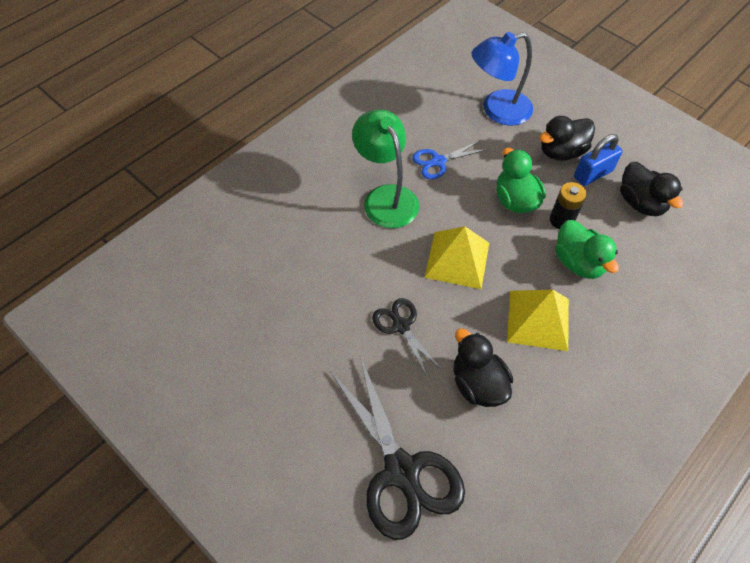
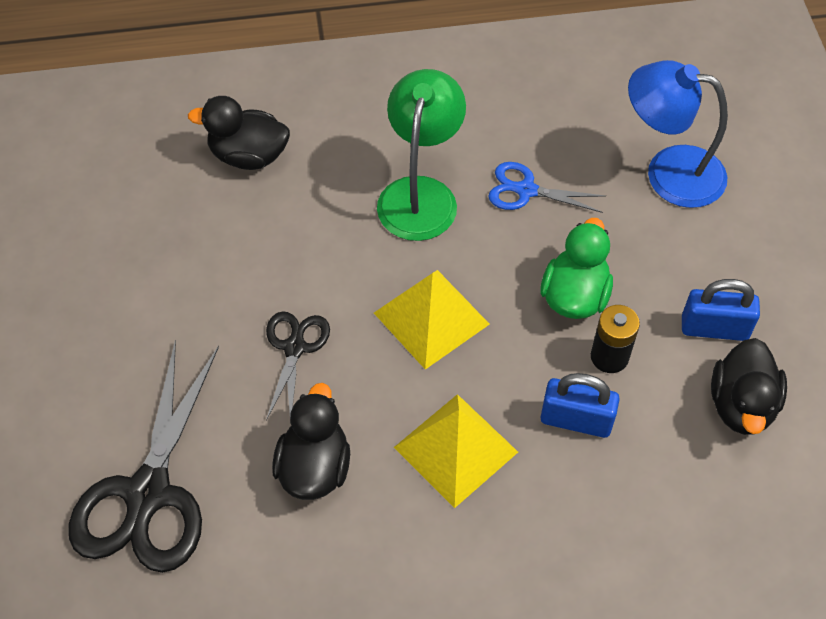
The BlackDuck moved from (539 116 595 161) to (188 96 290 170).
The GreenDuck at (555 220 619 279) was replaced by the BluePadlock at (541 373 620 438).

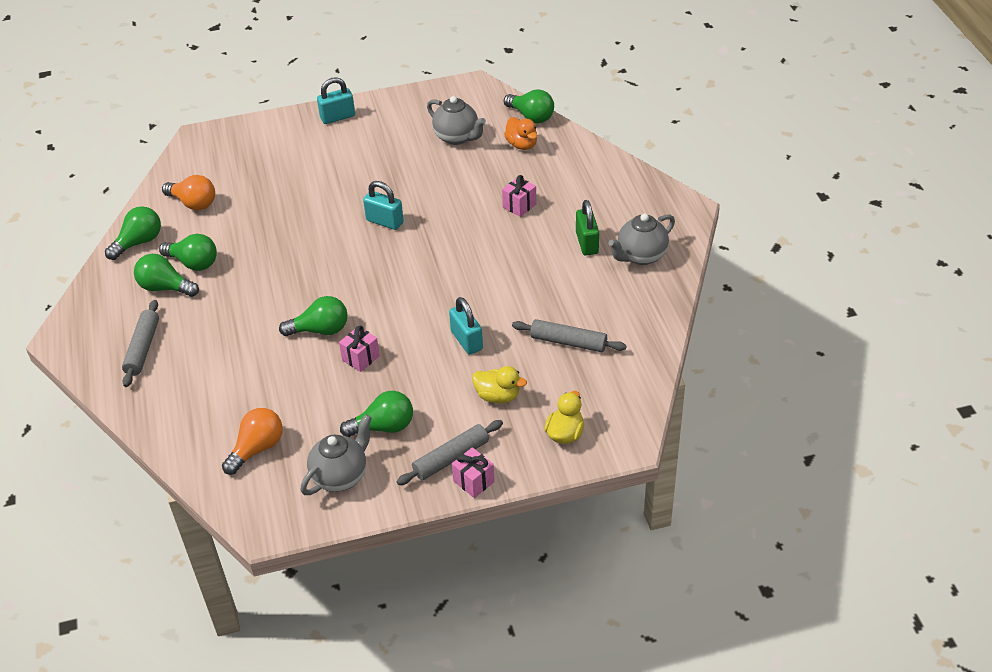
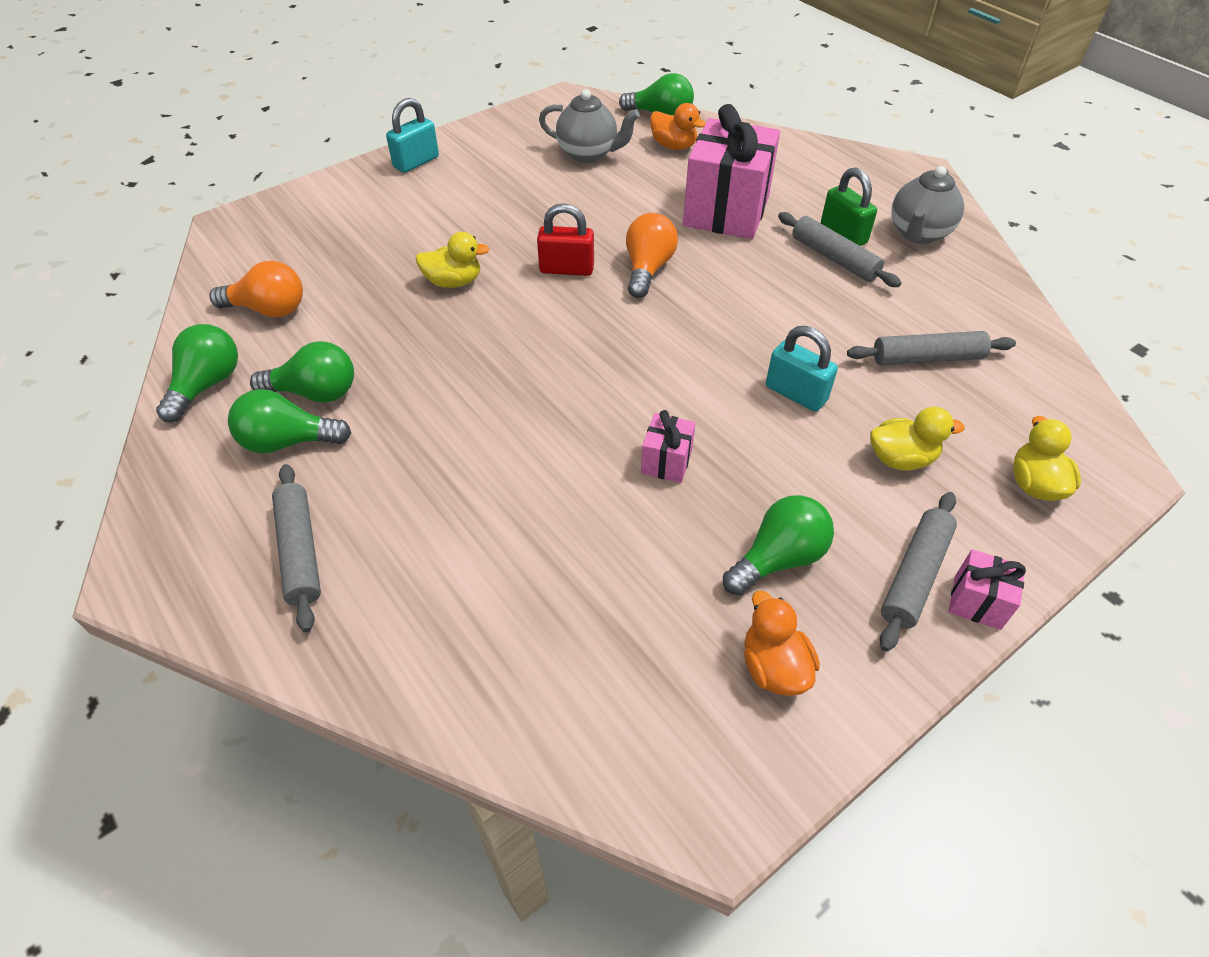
The GreenLightBulb at (279 296 347 336) disappeared.
The YellowDuck at (416 232 489 288) appeared.
The GreyRollingPin at (778 212 901 287) appeared.
The OrangeLightBulb moved from (222 408 283 475) to (626 213 678 298).
The GreyTeapot at (301 414 372 495) was replaced by the OrangeDuck at (744 591 820 696).
The TurquoisePadlock at (363 181 404 230) became the RedPadlock at (537 203 594 276).
The PinkGift at (502 175 536 217) changed to 2.25 times the size.

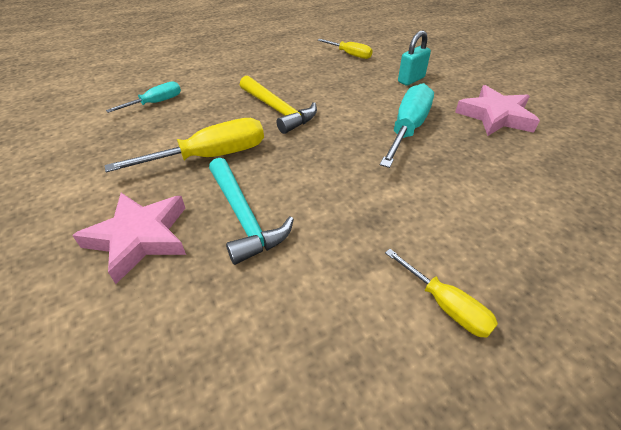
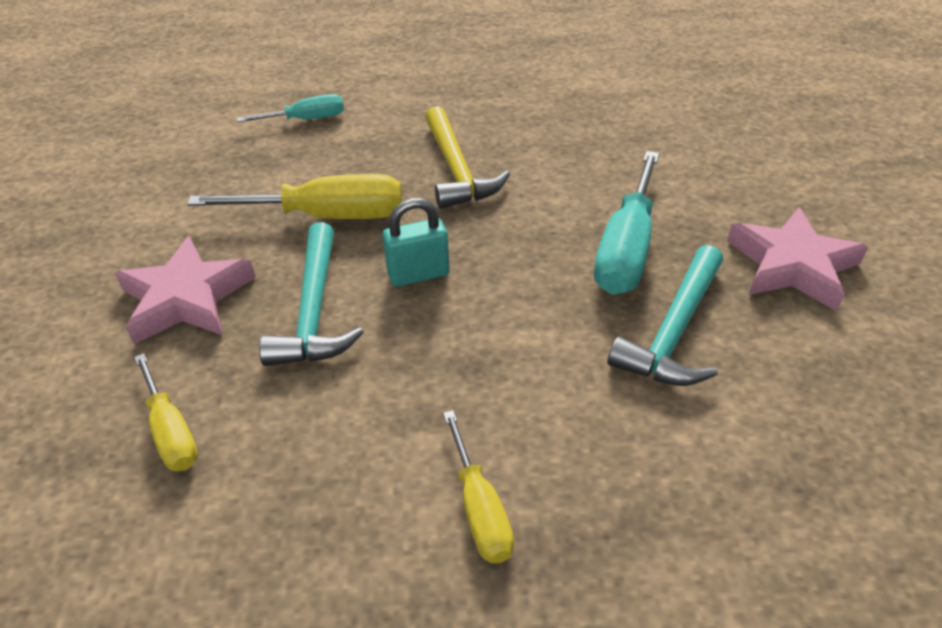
The TurquoiseHammer at (607 245 723 386) appeared.
The YellowScrewdriver moved from (318 39 373 59) to (134 353 198 471).
The TurquoisePadlock moved from (398 31 431 86) to (383 198 449 287).
The TurquoiseScrewdriver at (380 83 434 168) turned 150 degrees clockwise.

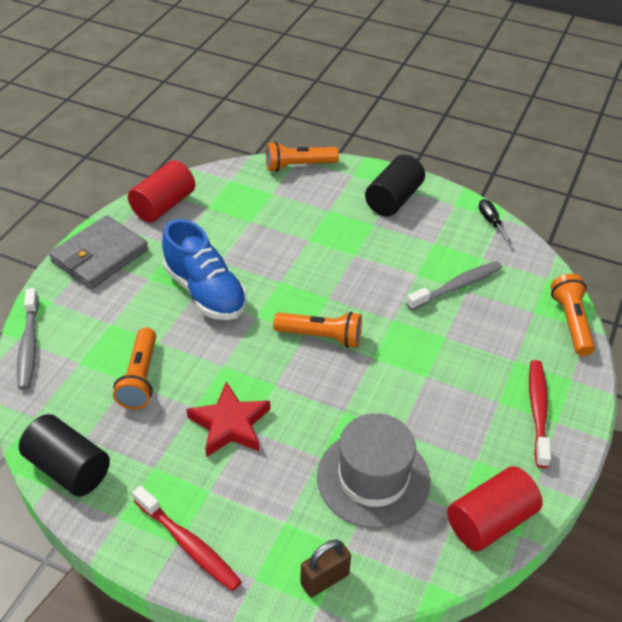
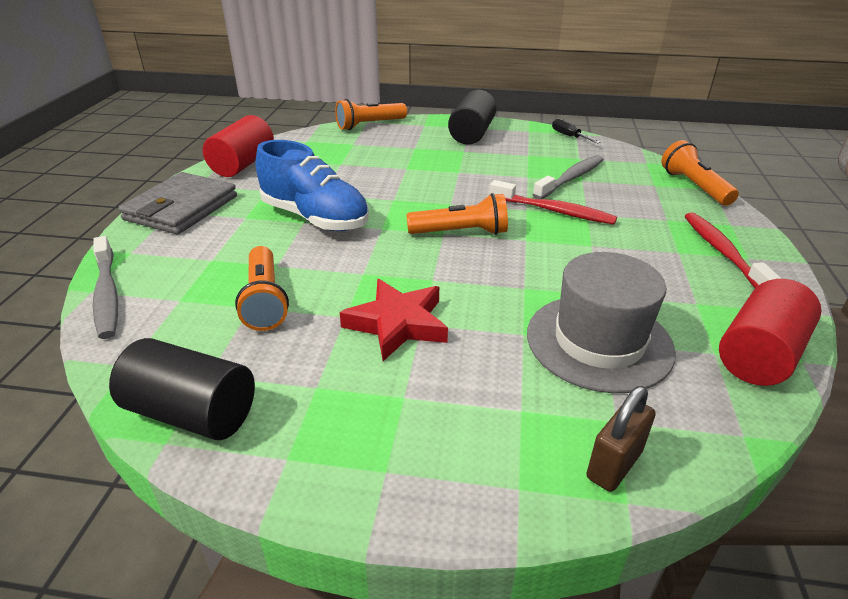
The RedToothbrush moved from (132 486 242 591) to (490 180 617 225).

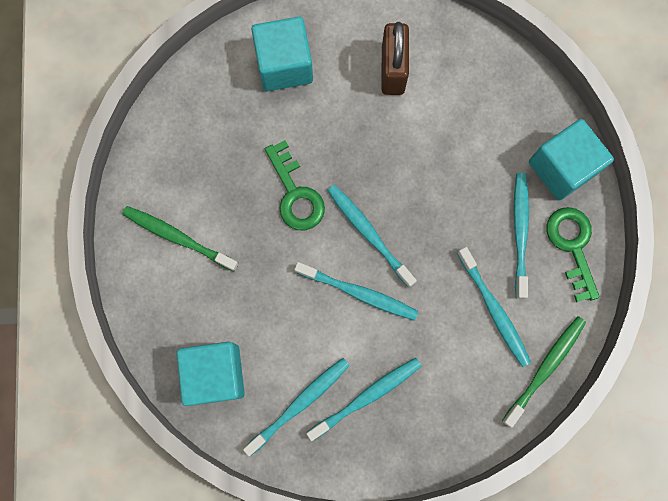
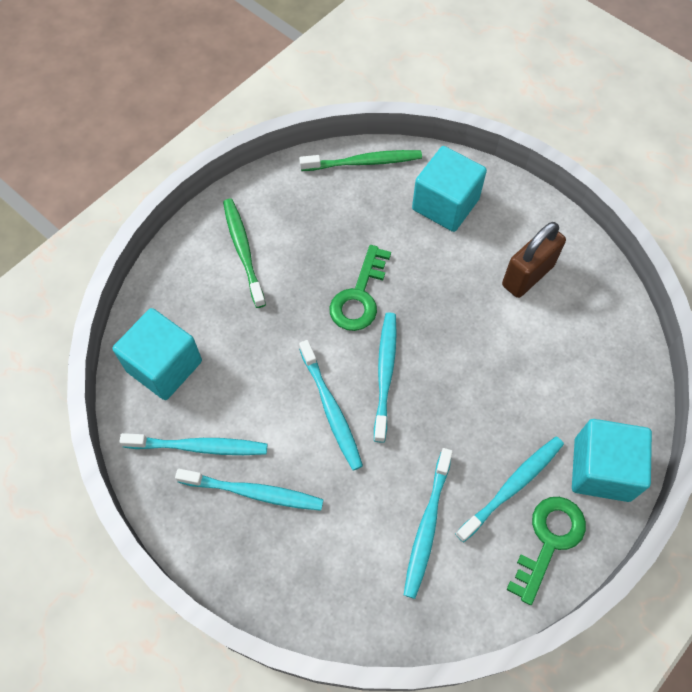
The GreenToothbrush moved from (502 316 586 428) to (299 150 422 171).

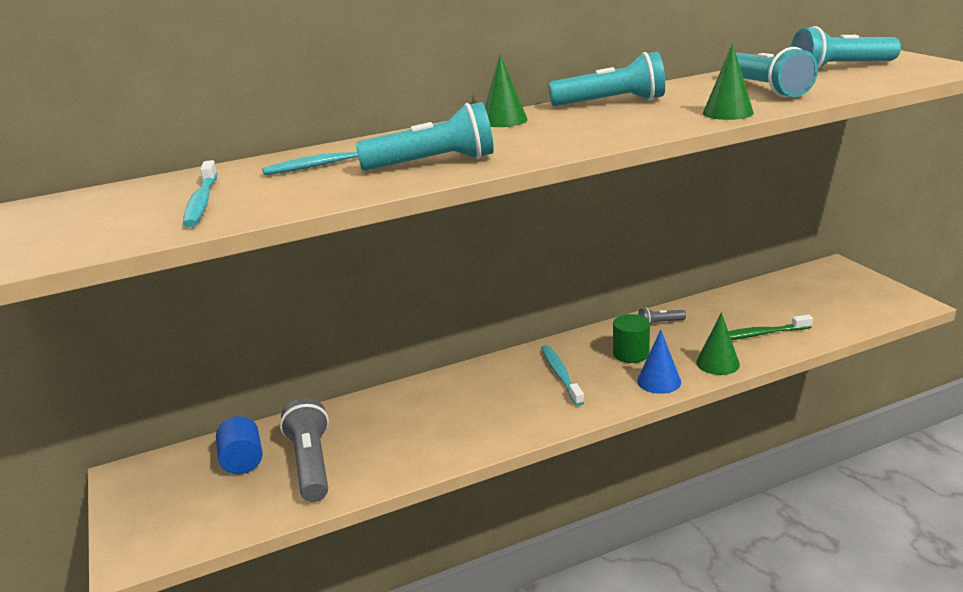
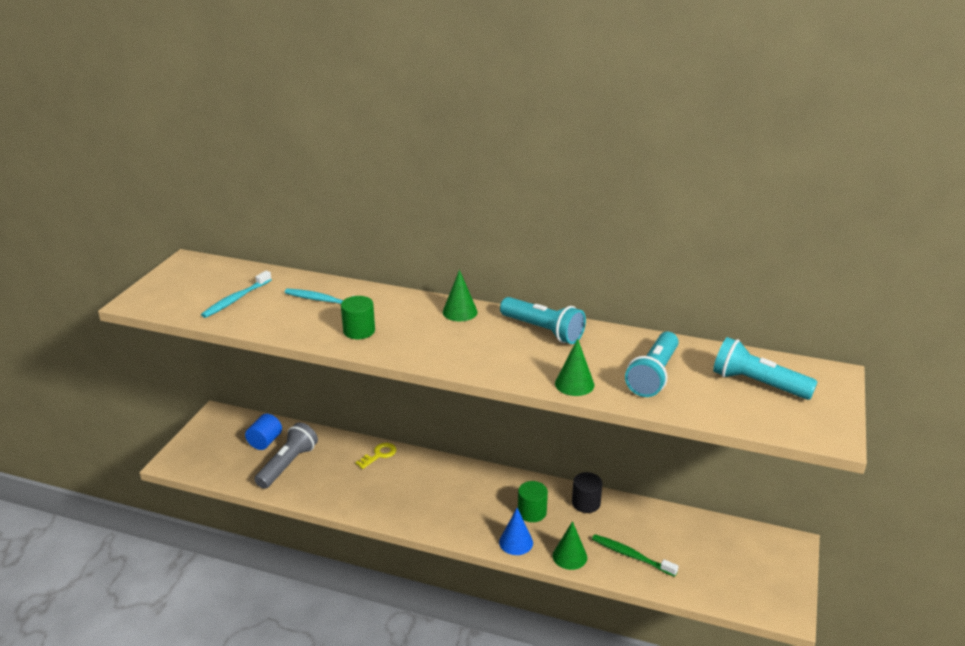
The TurquoiseToothbrush at (541 345 584 406) disappeared.
The YellowKey at (355 443 396 469) appeared.
The TurquoiseFlashlight at (355 102 494 171) was replaced by the GreenCylinder at (341 296 375 339).
The GreyFlashlight at (638 308 686 325) was replaced by the BlackCylinder at (572 472 602 513).

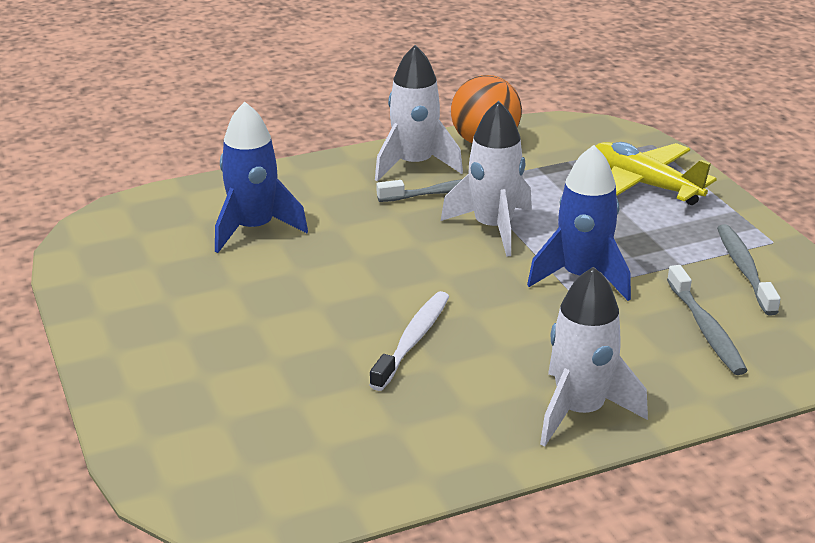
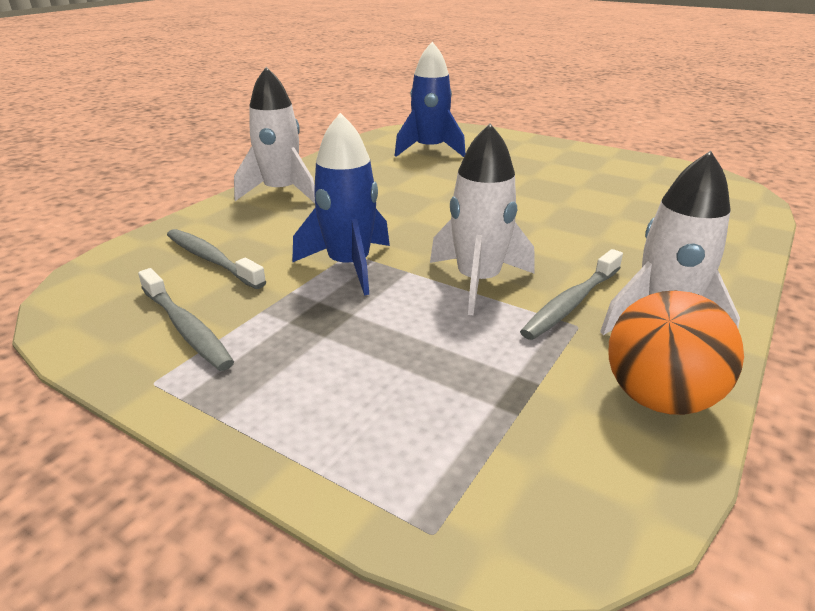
The WhiteToothbrush at (370 291 449 391) disappeared.
The YellowPlane at (596 142 717 205) disappeared.
The BlueRocket moved from (215 102 308 253) to (395 42 466 157).

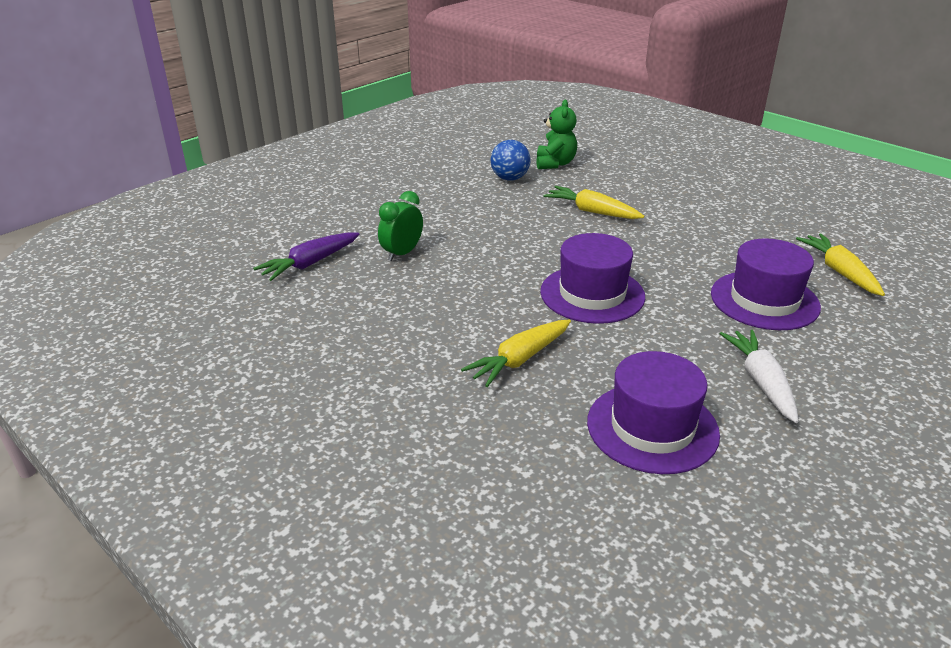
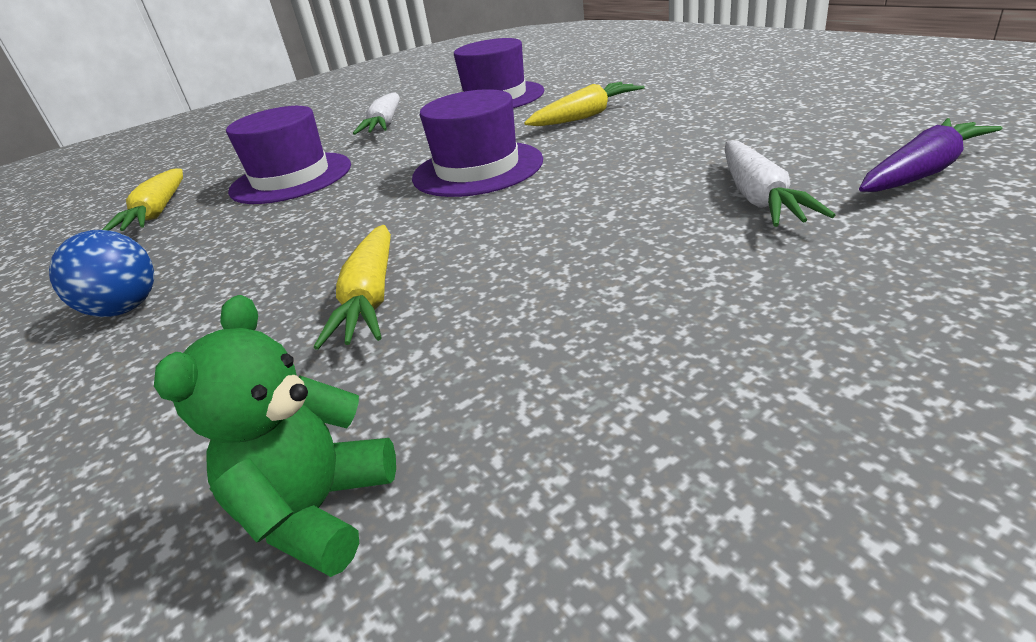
The BlueBall moved from (490 140 531 181) to (49 230 154 317).
The GreenClock at (378 191 423 261) was replaced by the WhiteCarrot at (725 140 835 227).
The YellowCarrot at (543 186 645 219) turned 45 degrees clockwise.

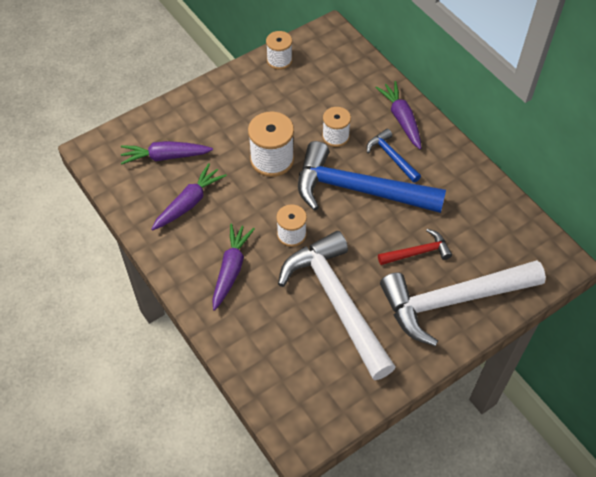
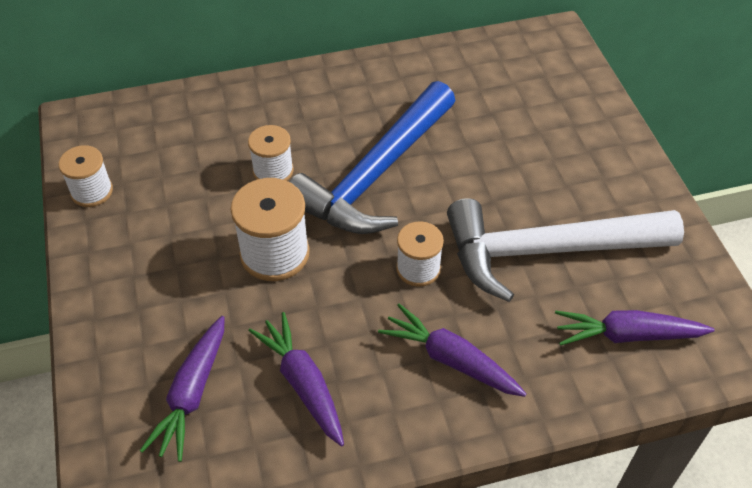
The BlueHammer at (367 129 421 183) disappeared.
The RedHammer at (378 229 452 265) disappeared.
The WhiteHammer at (380 260 546 346) disappeared.
The PurpleCarrot moved from (375 81 421 149) to (555 310 715 346).

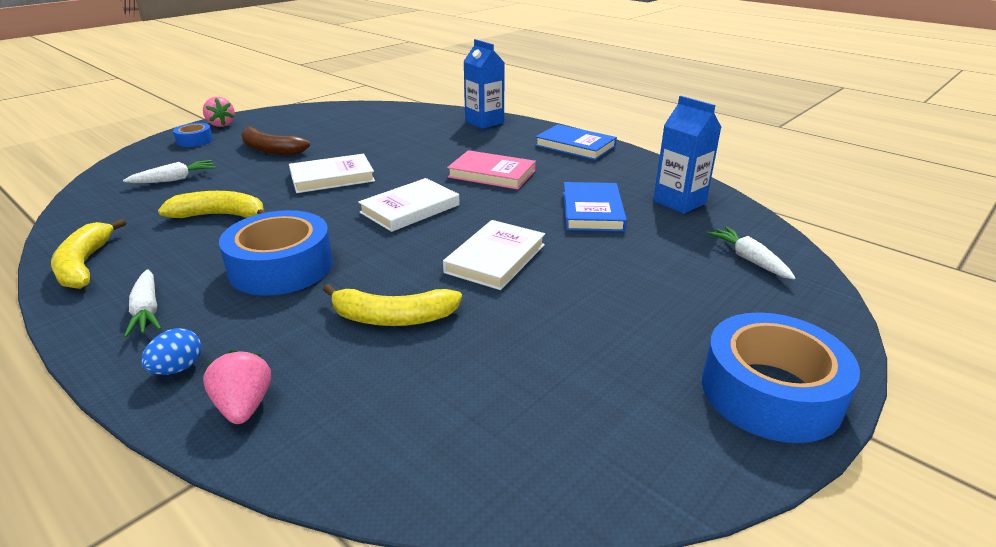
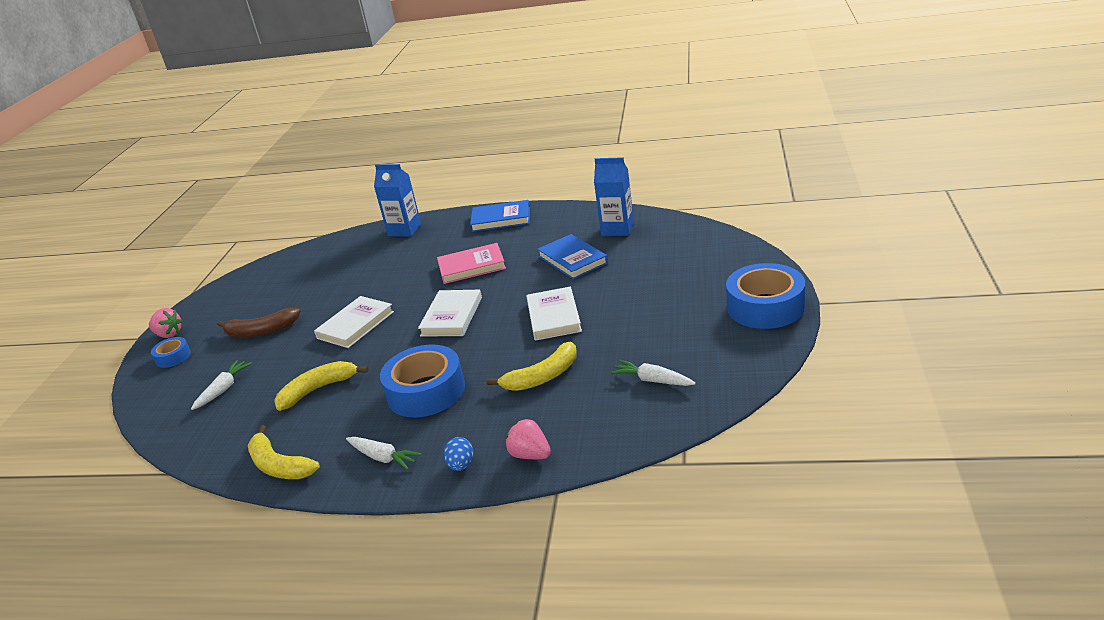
The WhiteCarrot moved from (707 227 796 279) to (610 360 696 386).

